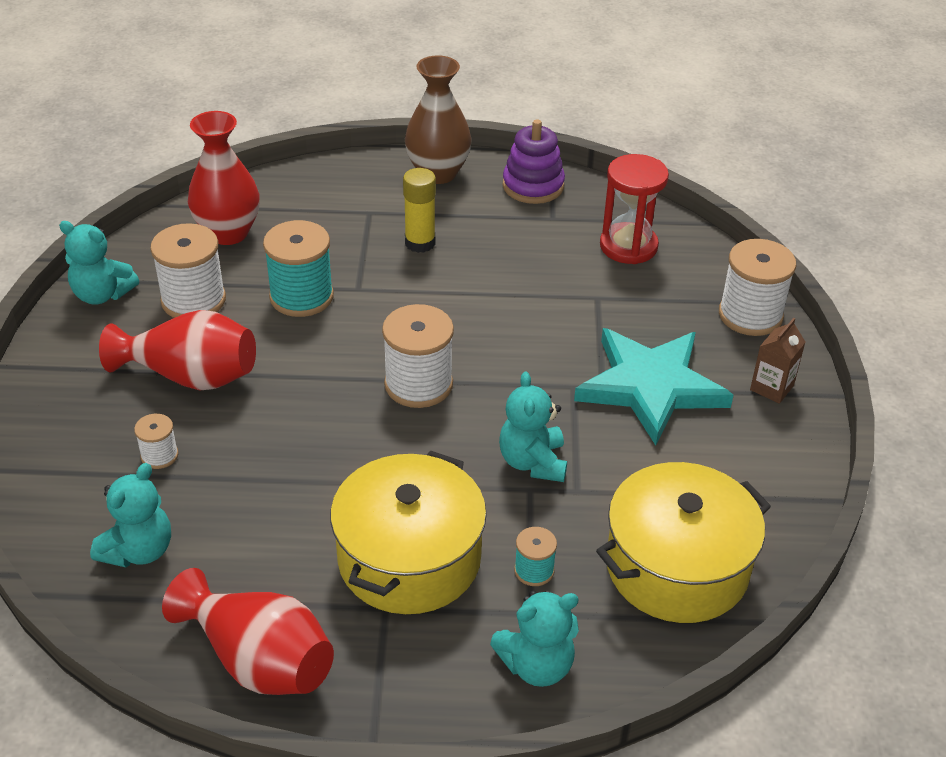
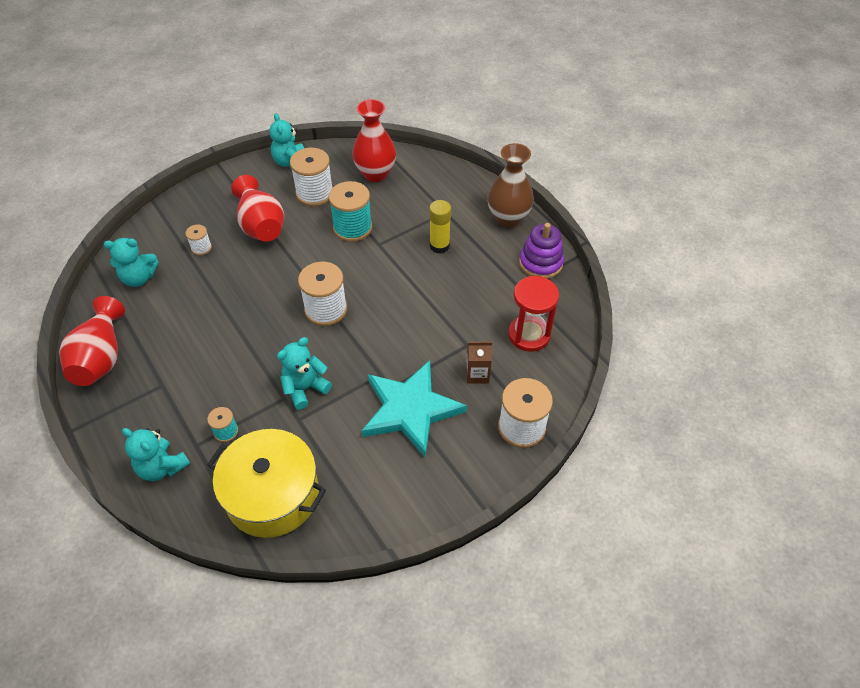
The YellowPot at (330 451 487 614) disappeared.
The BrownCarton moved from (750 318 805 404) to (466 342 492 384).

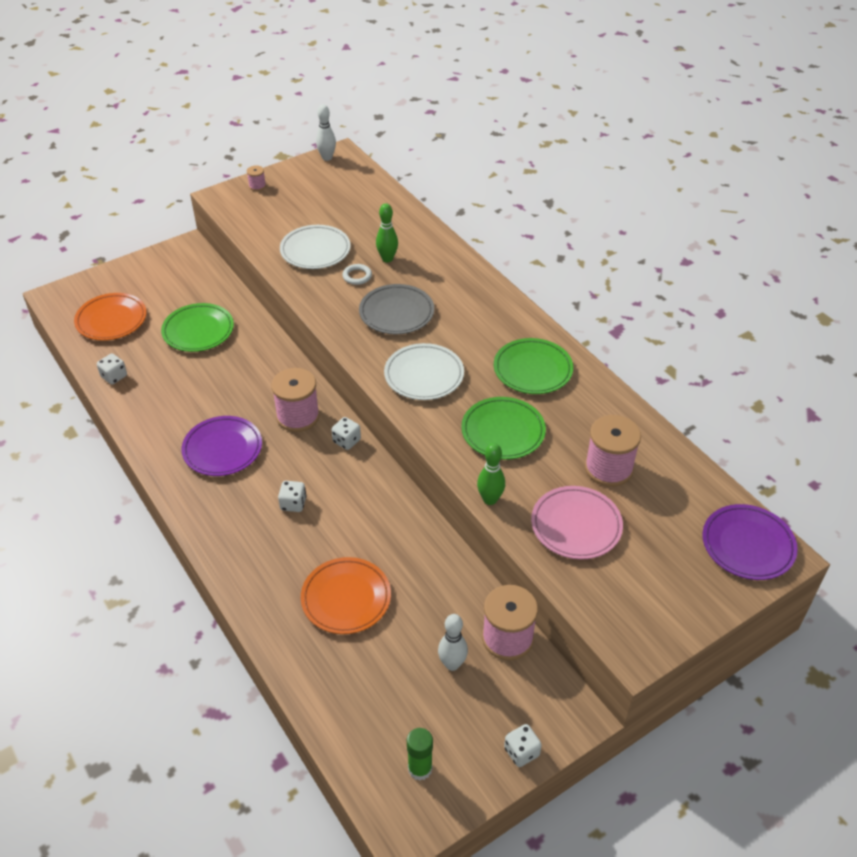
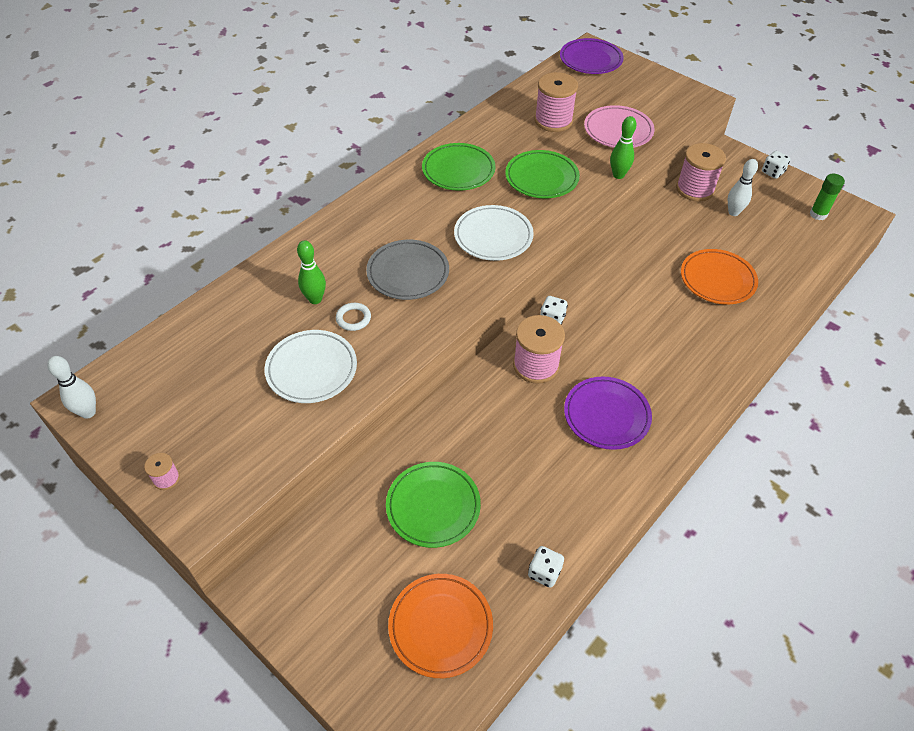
The WhiteDice at (278 481 307 512) disappeared.

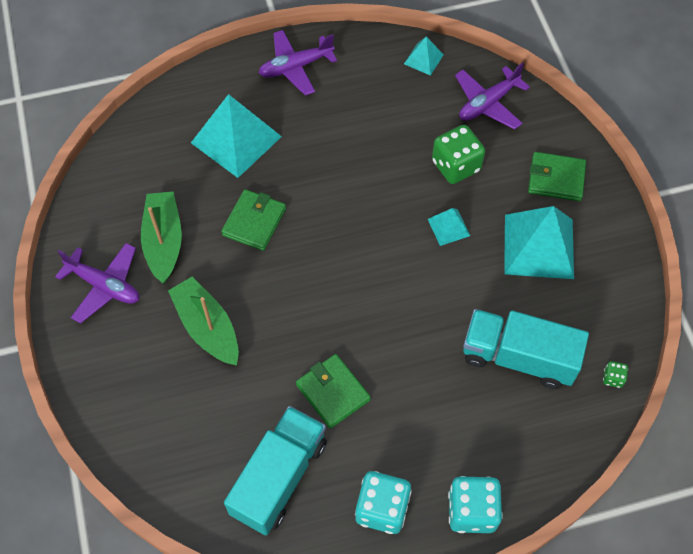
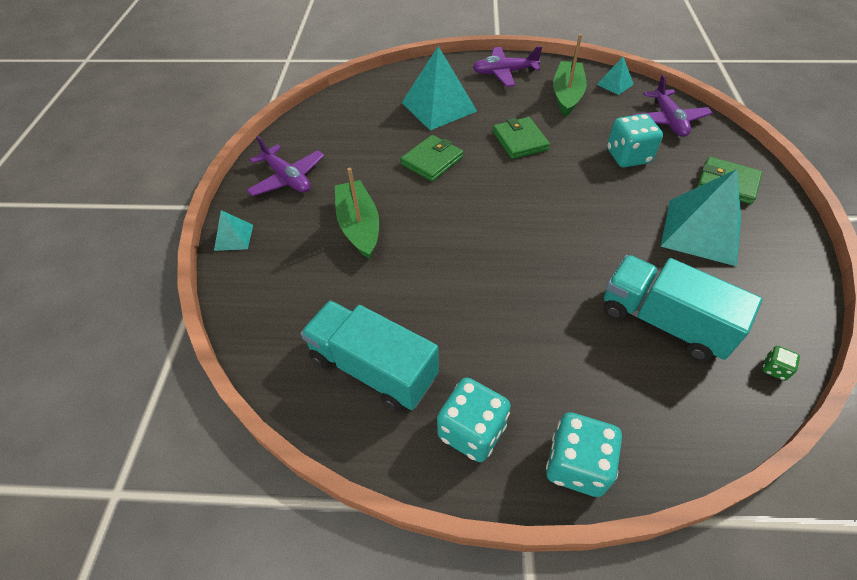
The GreenBoat moved from (141 192 182 284) to (553 34 587 117).
The GreenWallet moved from (296 354 371 428) to (493 117 550 159).
The TurquoisePyramid moved from (428 208 470 246) to (214 210 253 251).
The GreenDice at (432 125 485 184) became the TurquoiseDice at (607 114 663 167).
The TurquoiseTruck at (224 406 327 536) turned 105 degrees counterclockwise.
The PurplePlane at (455 62 530 130) turned 75 degrees counterclockwise.

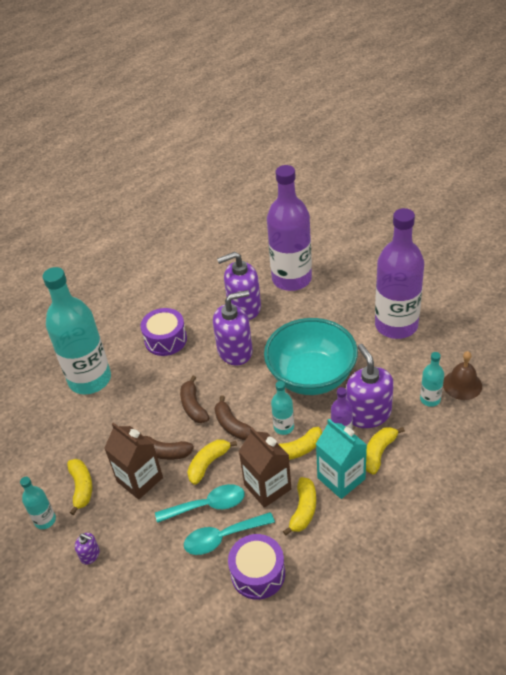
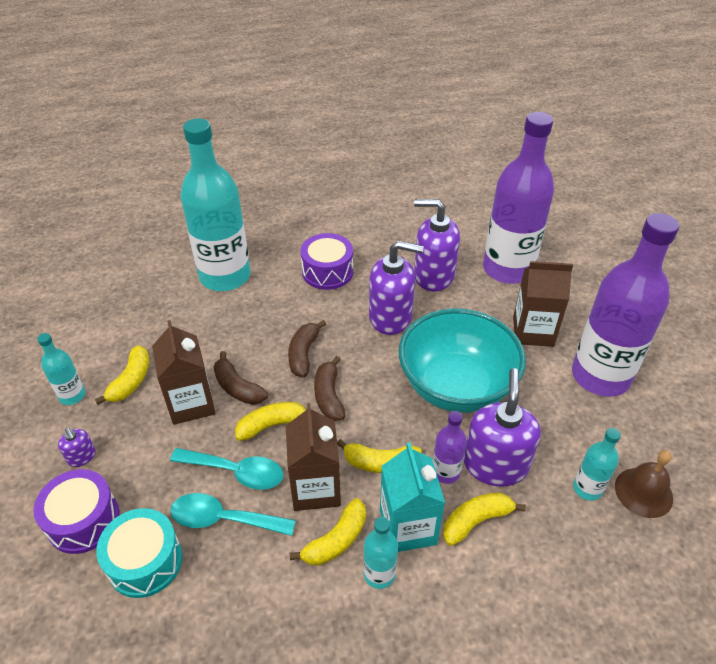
The TurquoiseDrum at (96 508 182 598) appeared.
The BrownCarton at (513 261 573 347) appeared.
The PurpleDrum moved from (228 534 285 600) to (33 469 120 554).
The TurquoiseBottle moved from (271 381 294 435) to (363 517 398 589).

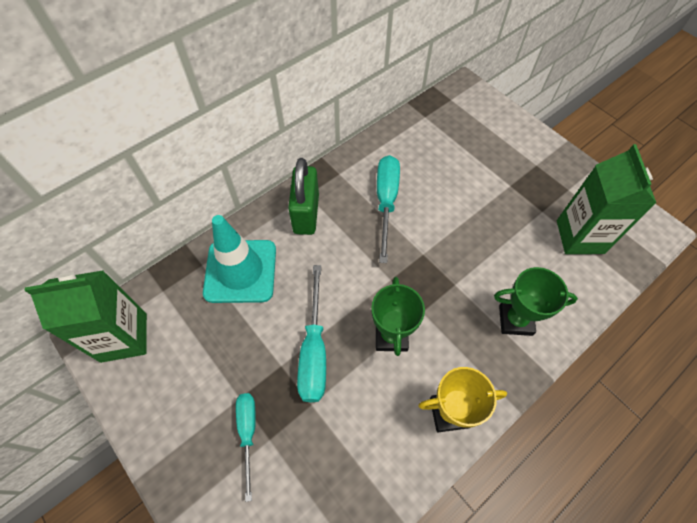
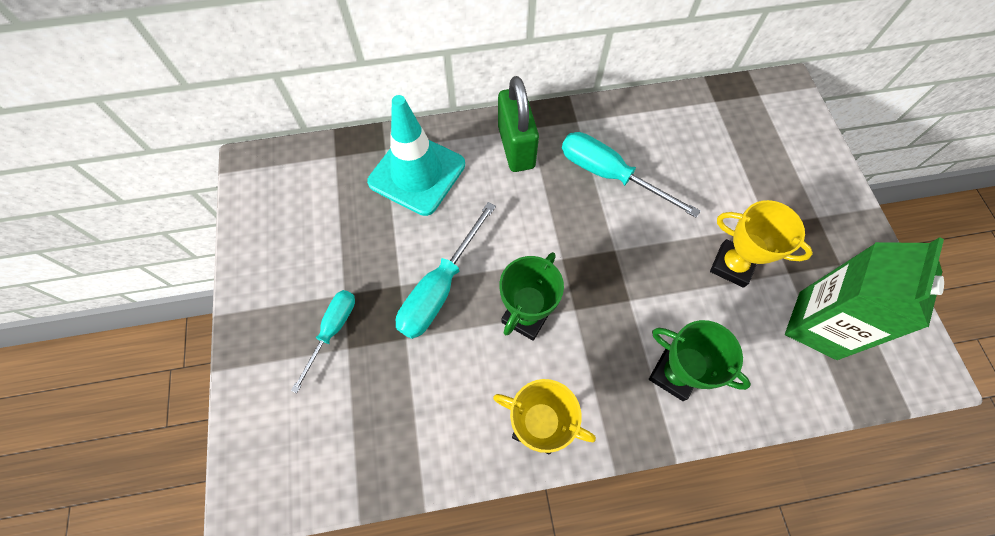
The GreenCarton at (25 270 147 363) disappeared.
The YellowTrophy at (710 200 813 288) appeared.
The GreenPadlock at (288 158 319 235) turned 45 degrees counterclockwise.
The TurquoiseScrewdriver at (377 155 400 263) turned 90 degrees counterclockwise.

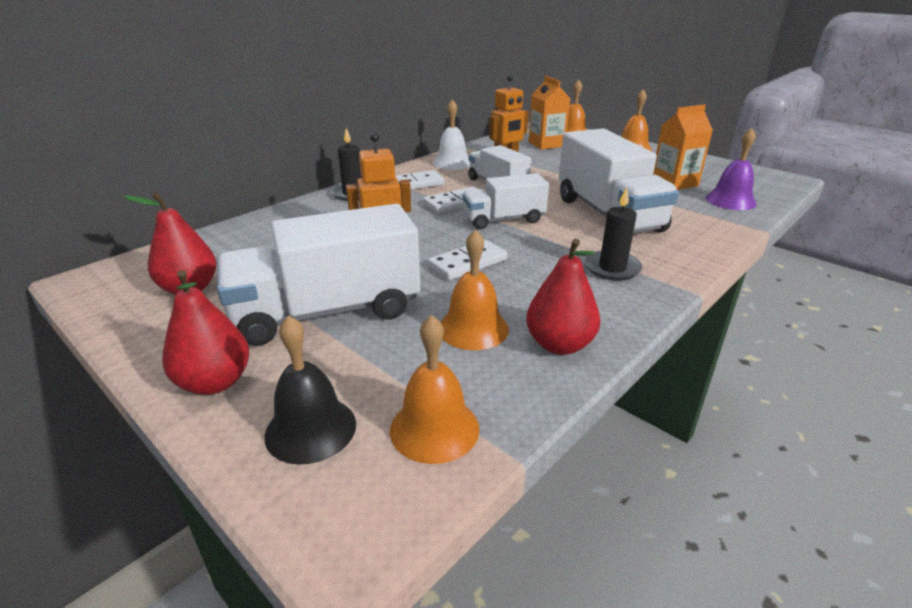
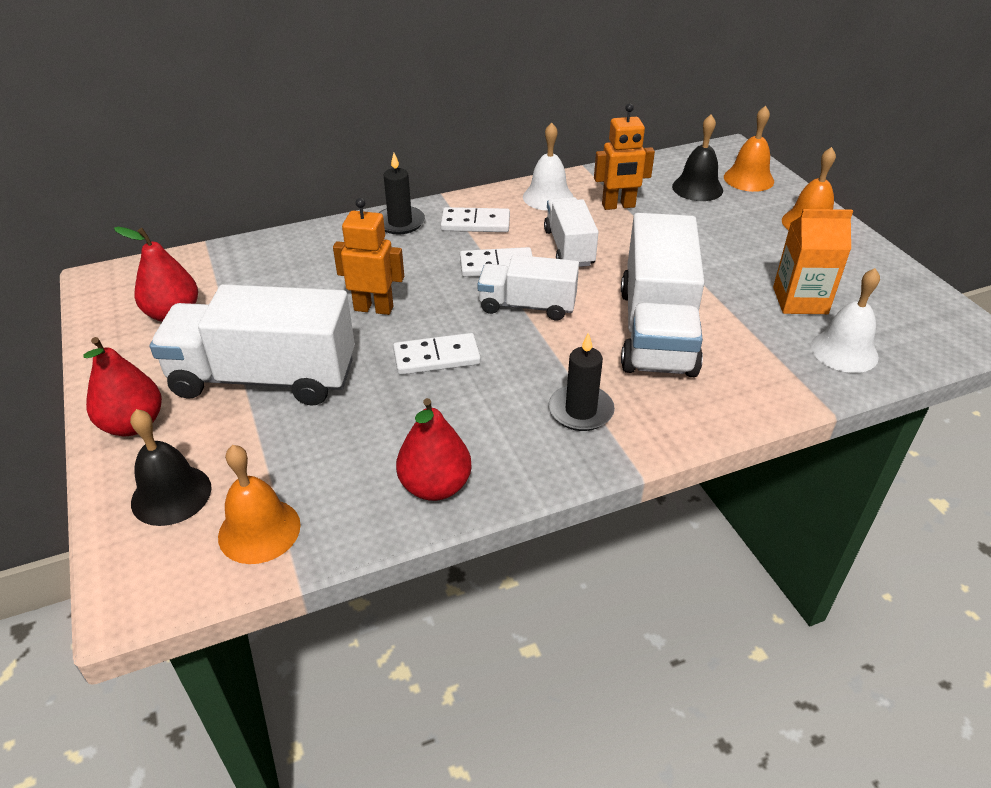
The OrangeBell at (441 229 509 350) disappeared.
The OrangeCarton at (528 76 570 150) was replaced by the BlackBell at (672 115 723 201).
The PurpleBell at (706 128 757 210) became the WhiteBell at (811 268 880 373).

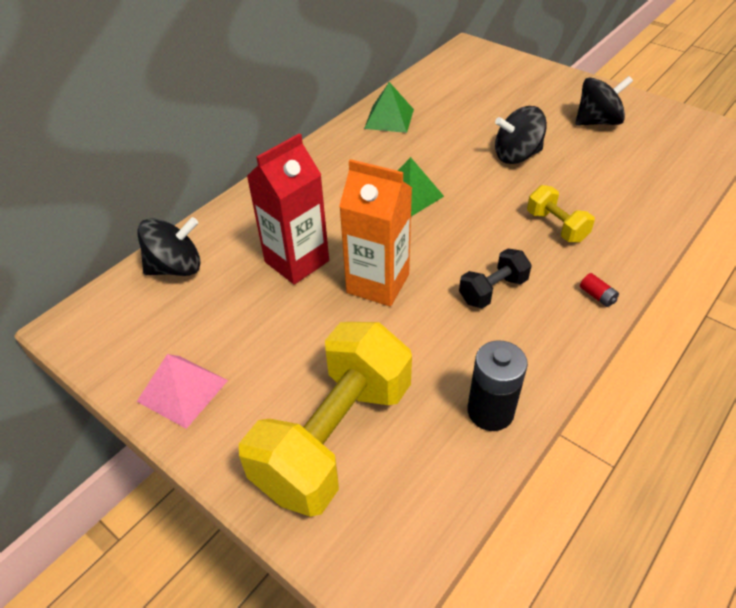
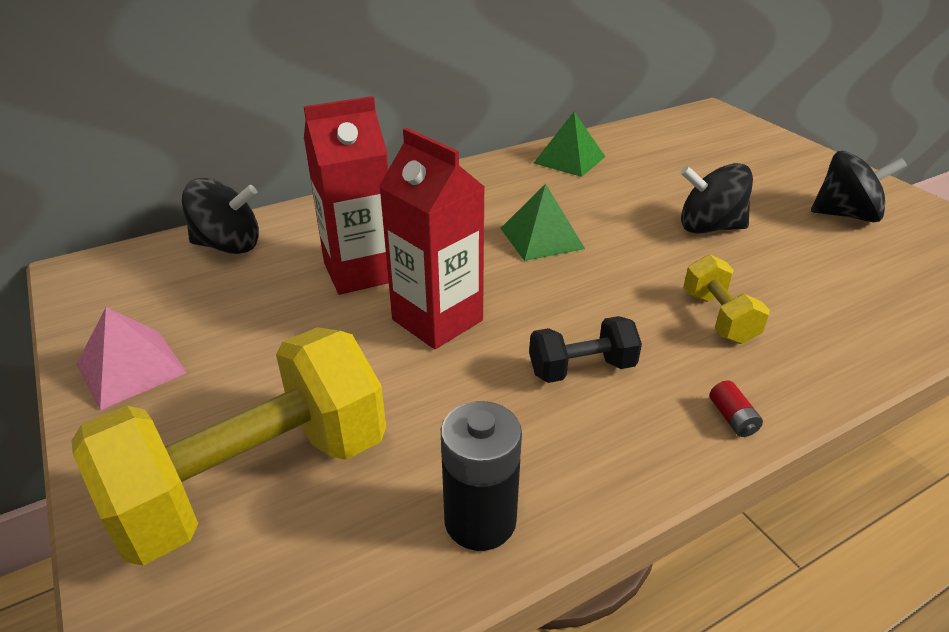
The OrangeCarton at (339 159 412 307) became the RedCarton at (379 128 485 349).

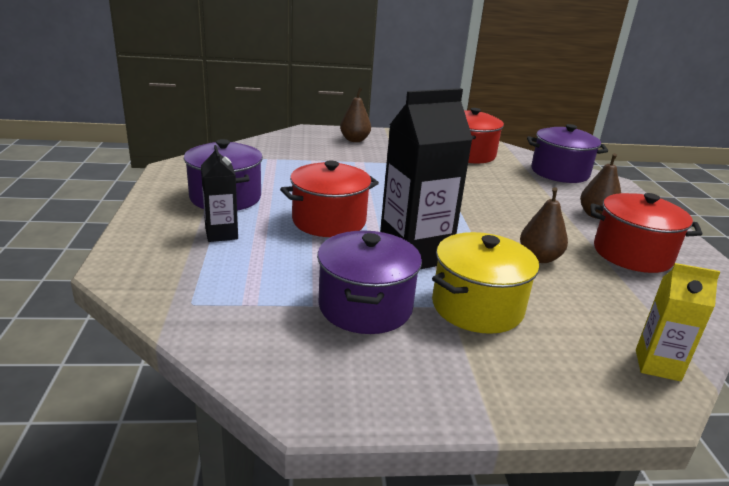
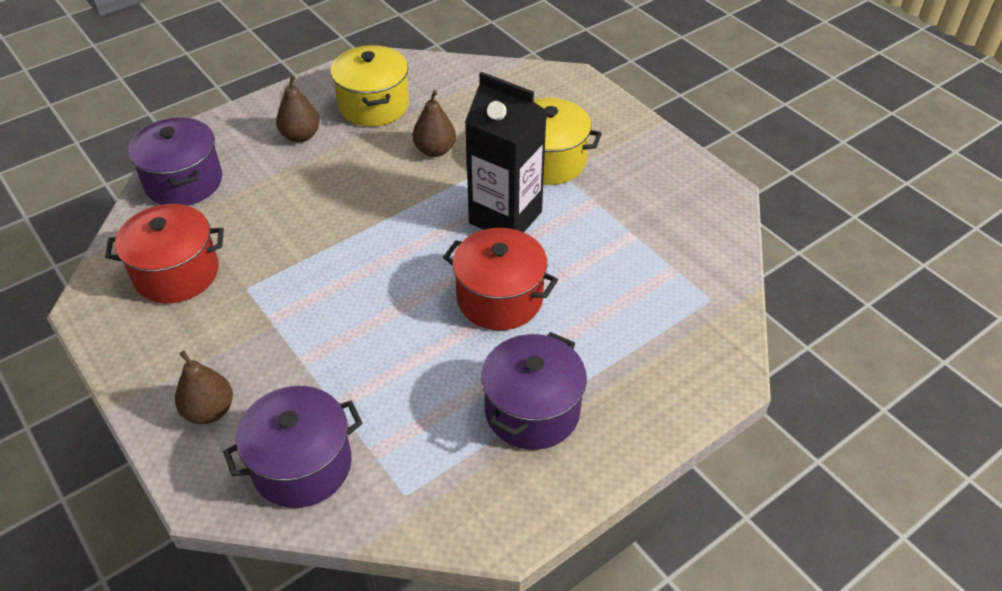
The BlackCarton at (201 145 238 242) disappeared.
The YellowCarton at (636 263 720 382) disappeared.
The PurplePot moved from (317 231 422 334) to (223 386 363 508).
The RedPot at (591 193 702 273) became the YellowPot at (330 45 409 126).

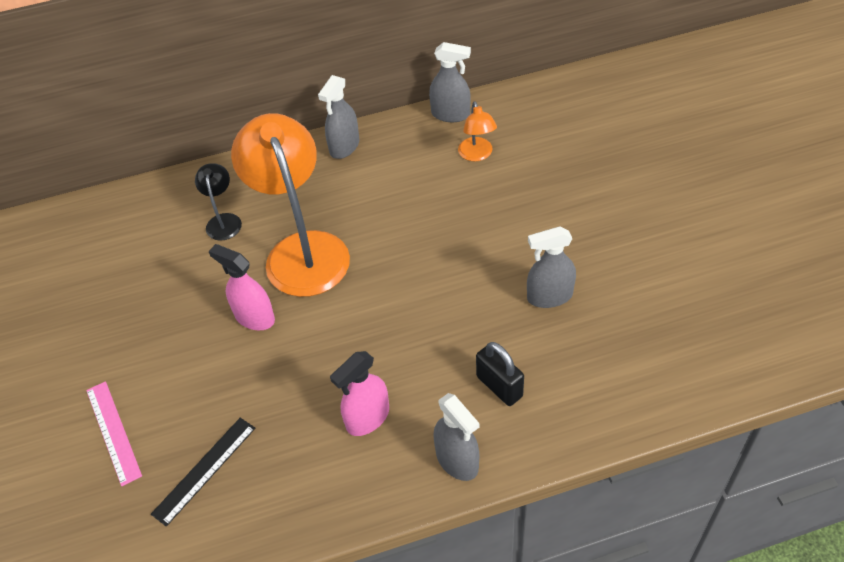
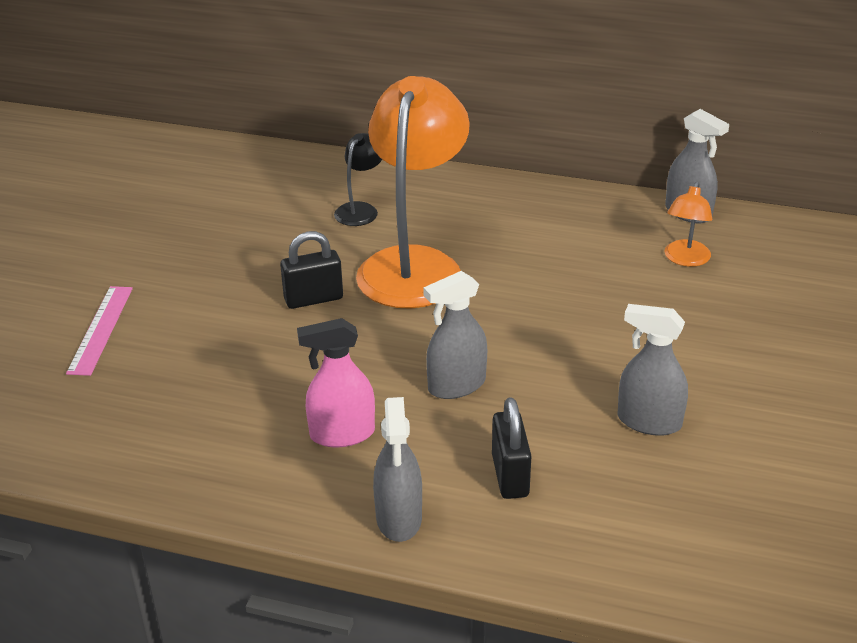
The BlackRuler at (151 418 256 527) disappeared.
The GreySprayBottle moved from (318 75 359 159) to (423 271 487 399).
The PinkSprayBottle at (208 244 275 330) was replaced by the BlackPadlock at (280 231 343 309).

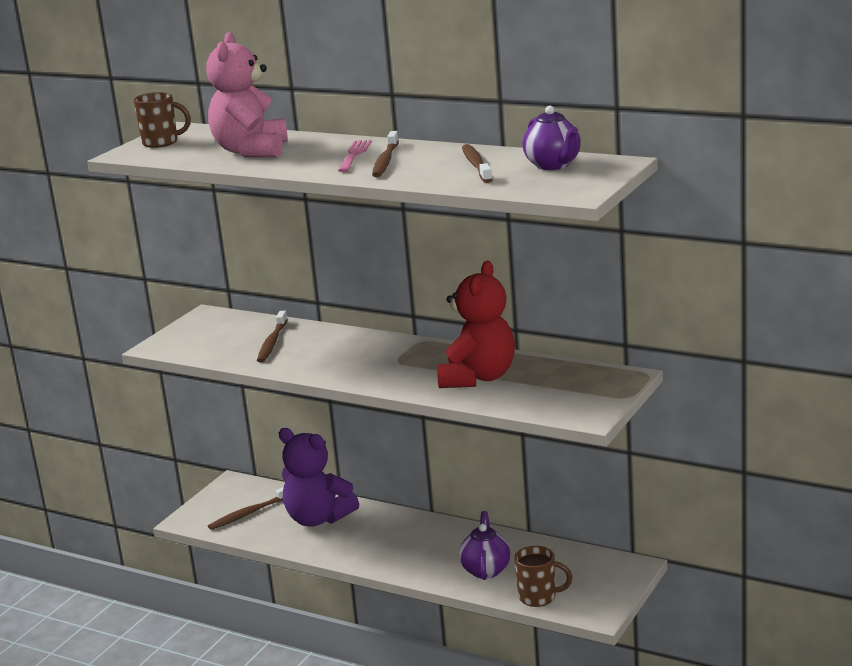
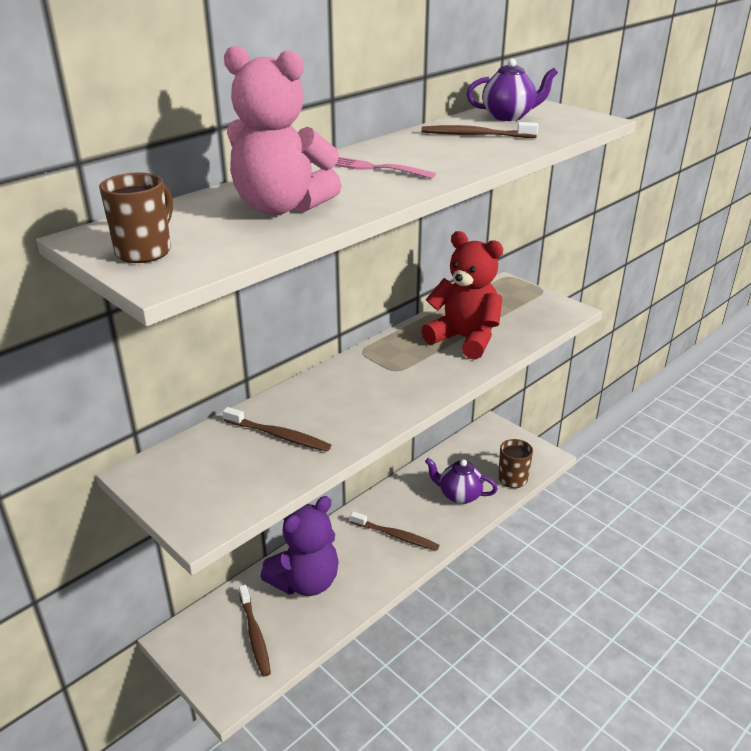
The BrownToothbrush moved from (372 131 399 177) to (350 512 439 551).

